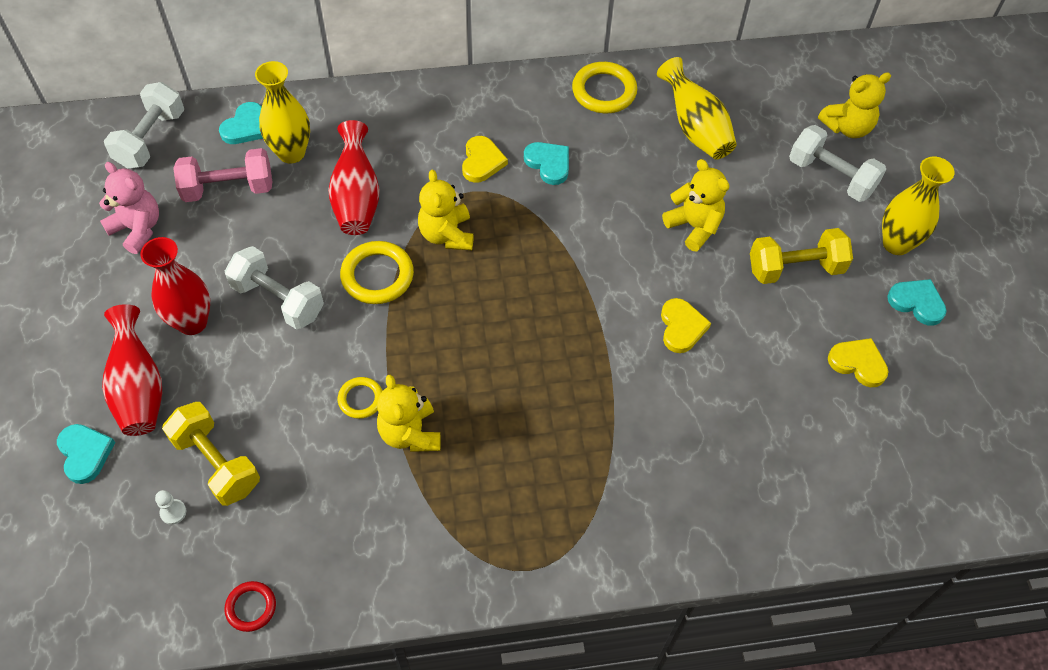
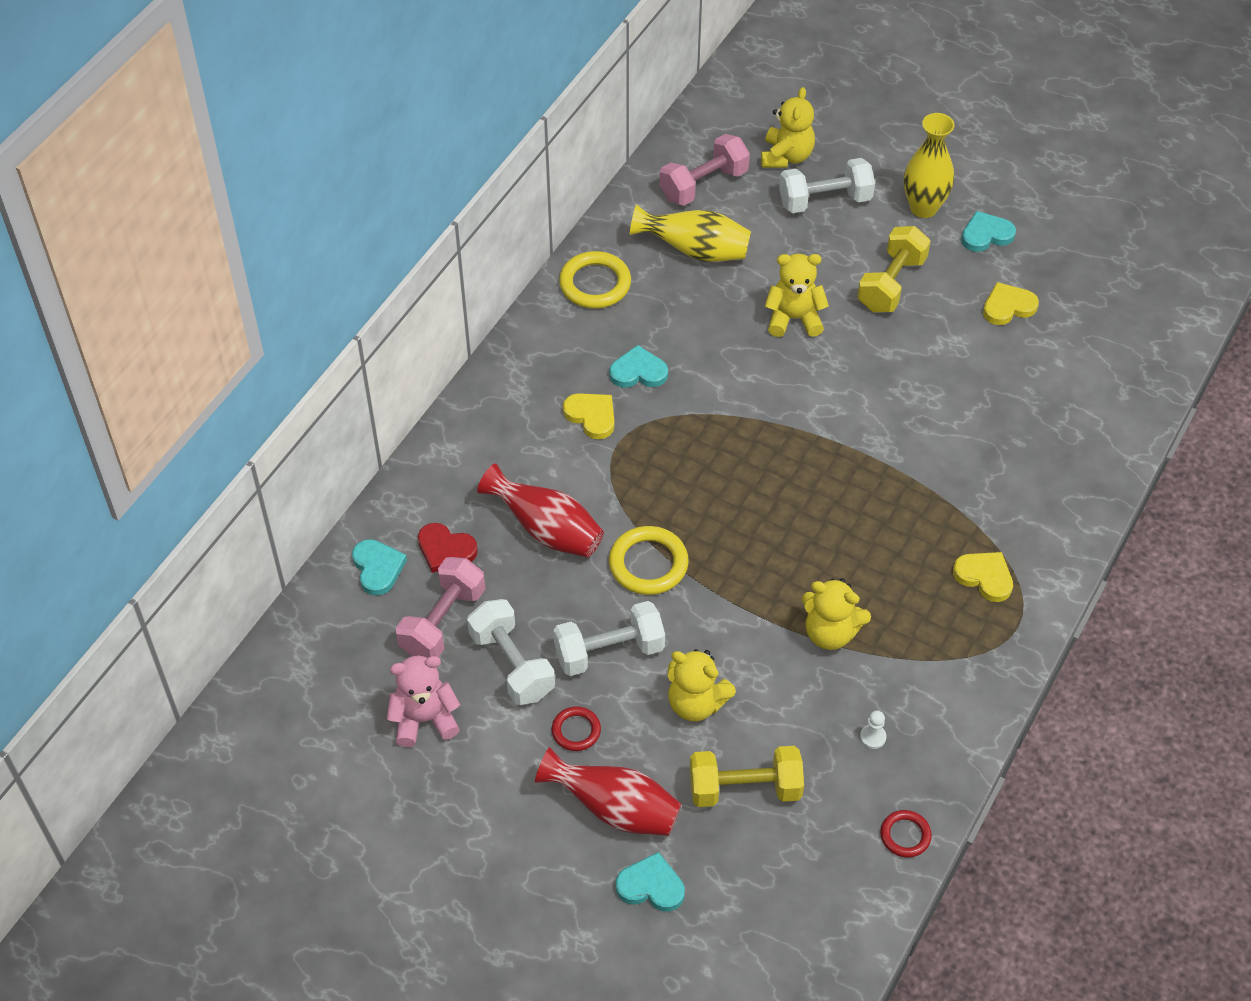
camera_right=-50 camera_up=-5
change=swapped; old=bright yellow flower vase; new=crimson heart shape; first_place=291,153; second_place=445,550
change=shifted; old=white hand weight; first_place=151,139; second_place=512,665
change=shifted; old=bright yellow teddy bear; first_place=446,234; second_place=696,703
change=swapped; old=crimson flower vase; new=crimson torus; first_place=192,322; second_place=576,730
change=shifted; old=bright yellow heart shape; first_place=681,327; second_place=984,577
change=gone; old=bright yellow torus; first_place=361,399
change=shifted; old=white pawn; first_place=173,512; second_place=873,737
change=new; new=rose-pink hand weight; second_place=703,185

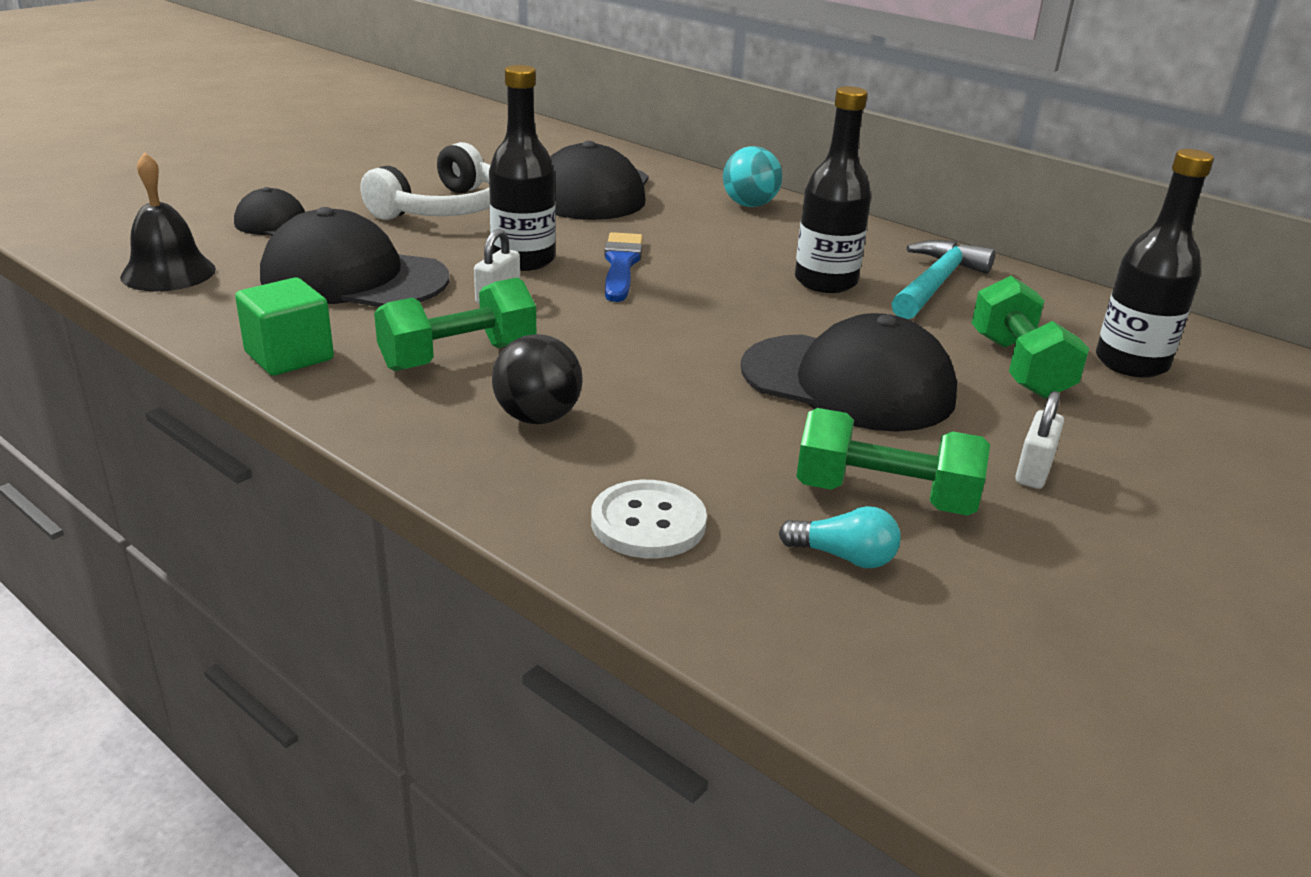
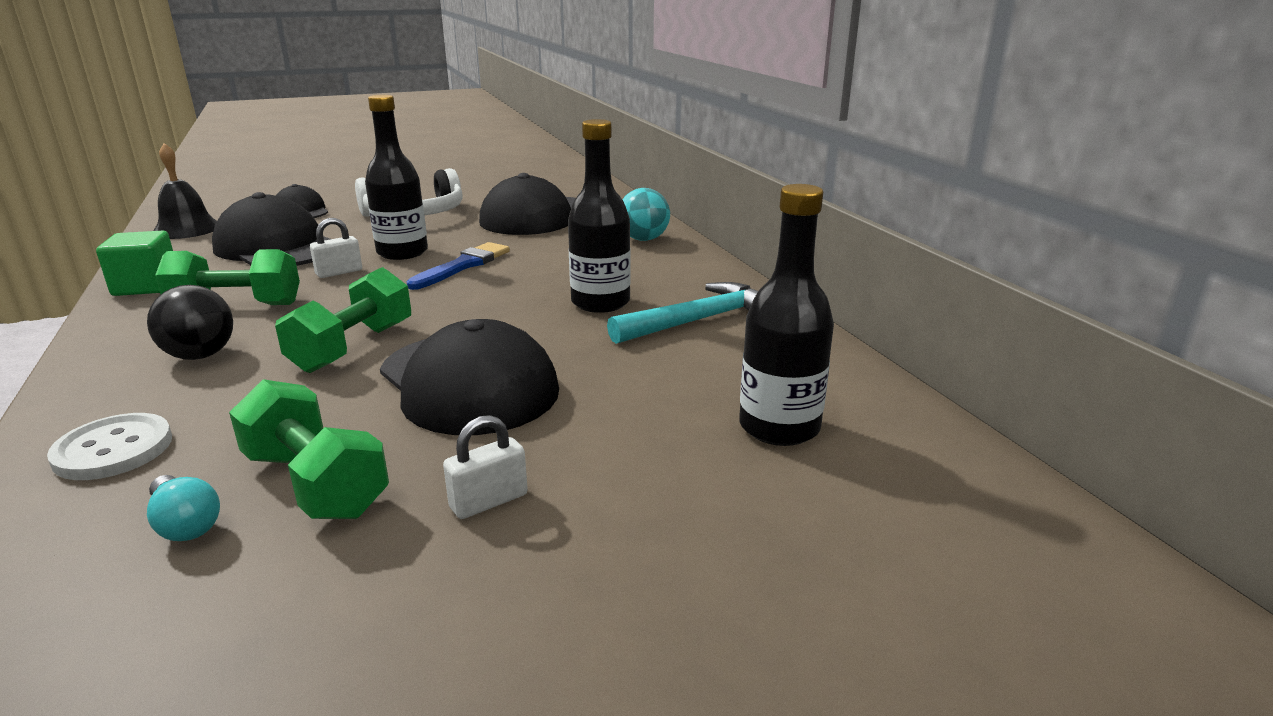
camera_right=30 camera_up=-5
change=shifted; old=emerald hand weight; first_place=1018,367; second_place=352,347

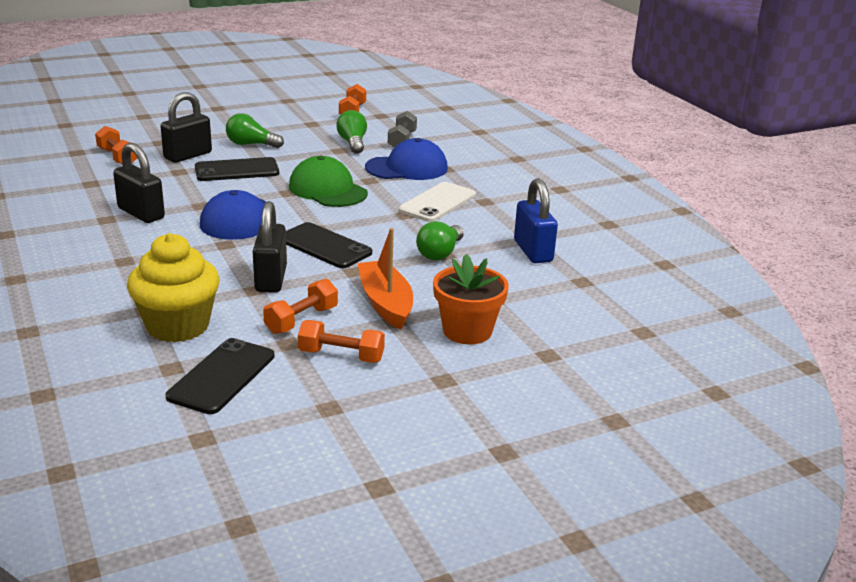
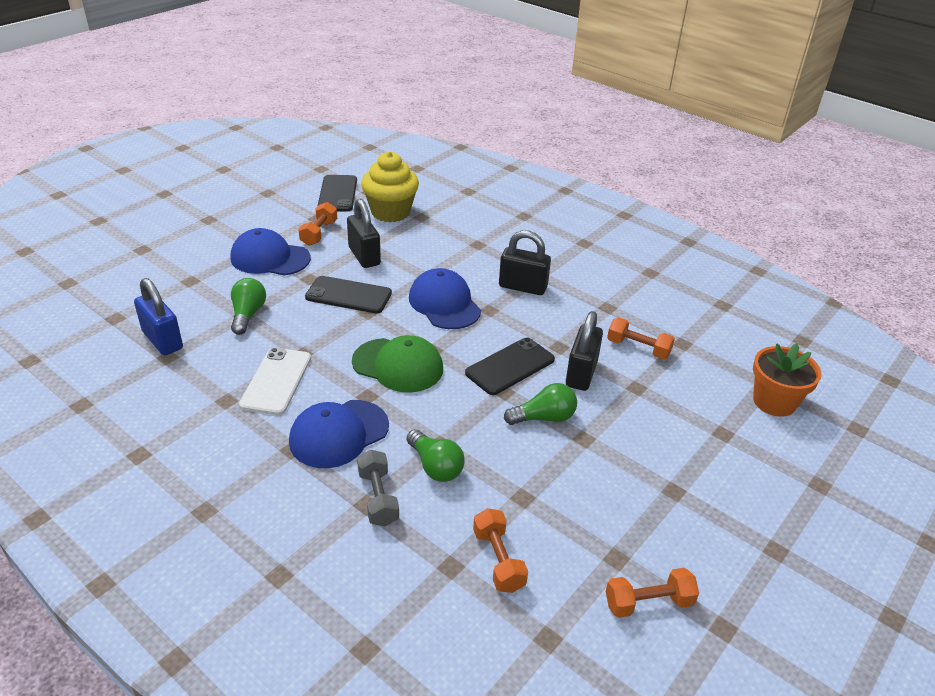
camera_right=155 camera_up=10
change=swapped; old=orange boat; new=cobalt baseball cap; first_place=385,303; second_place=270,258
change=shifted; old=orange potted plant; first_place=467,331; second_place=774,402
change=shifted; old=orange hand weight; first_place=341,356; second_place=648,603

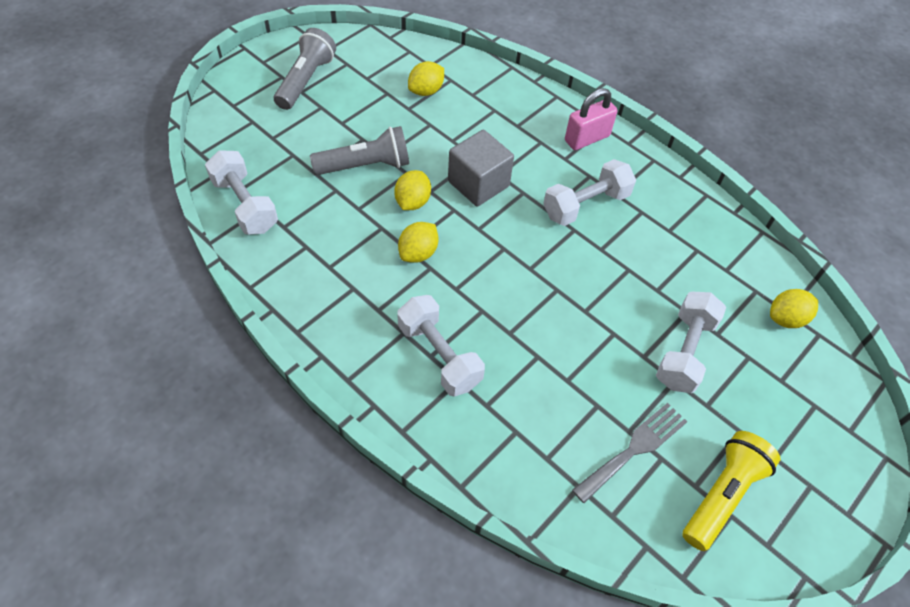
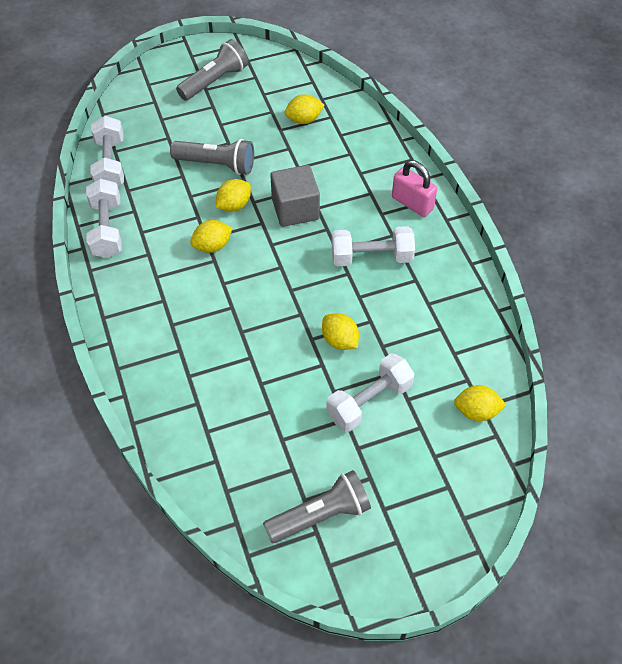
camera_right=30 camera_up=0
change=rotated; old=rose-pink small lock; first_place=587,138; second_place=412,203; degrees=45
change=shifted; old=white hand weight; first_place=439,355; second_place=107,229
change=gone; old=ash-grey dinner fork; first_place=634,449
change=repainted; old=bright yellow pocket torch; new=ash-grey pocket torch; first_place=722,494; second_place=320,515
change=new; new=bright yellow citrus fruit; second_place=340,340

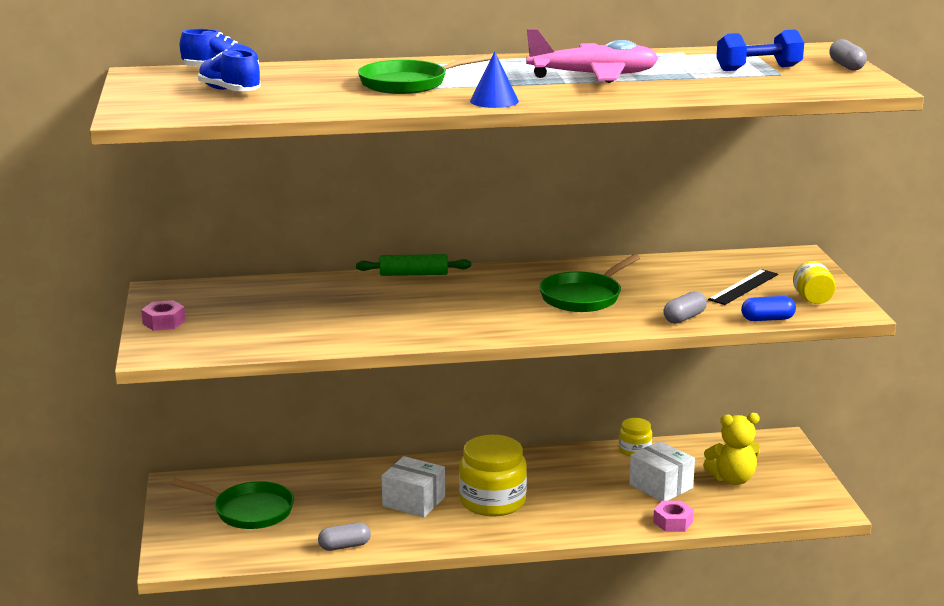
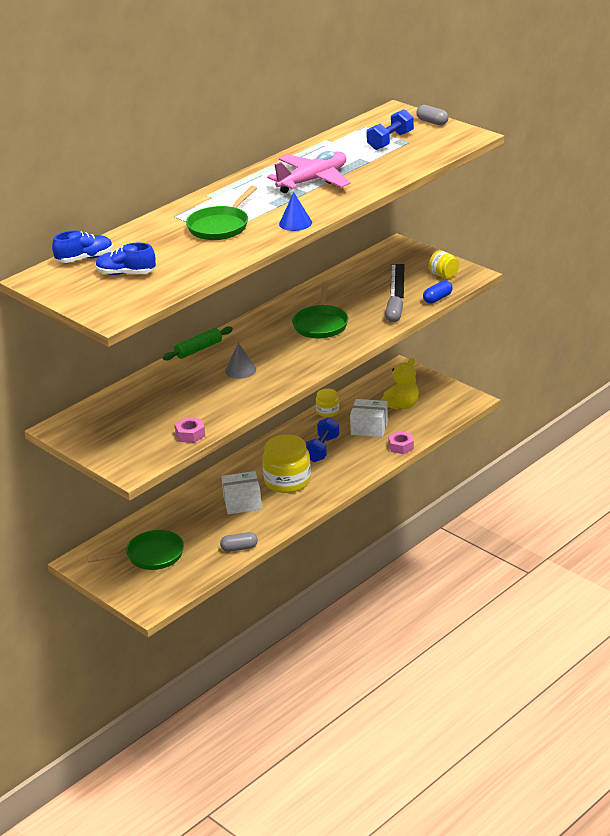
camera_right=-35 camera_up=10
change=shifted; old=rose-pink hex nut; first_place=164,322; second_place=190,435
change=rotated; old=ash-grey pill; first_place=344,546; second_place=239,548; degrees=45
change=new; new=ash-grey cone; second_place=240,370
change=new; new=cobalt hand weight; second_place=322,449

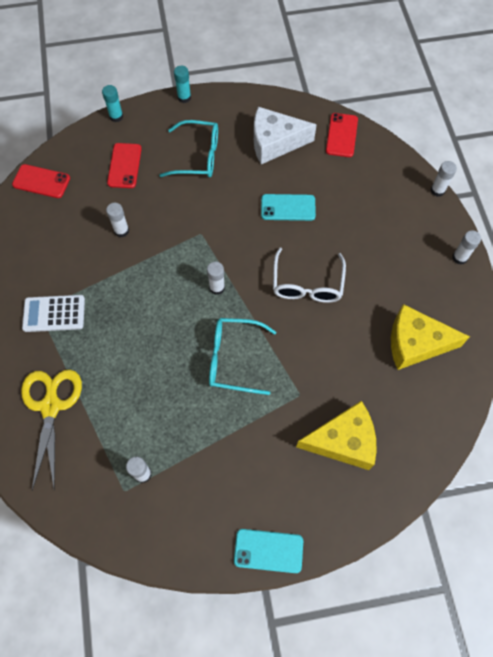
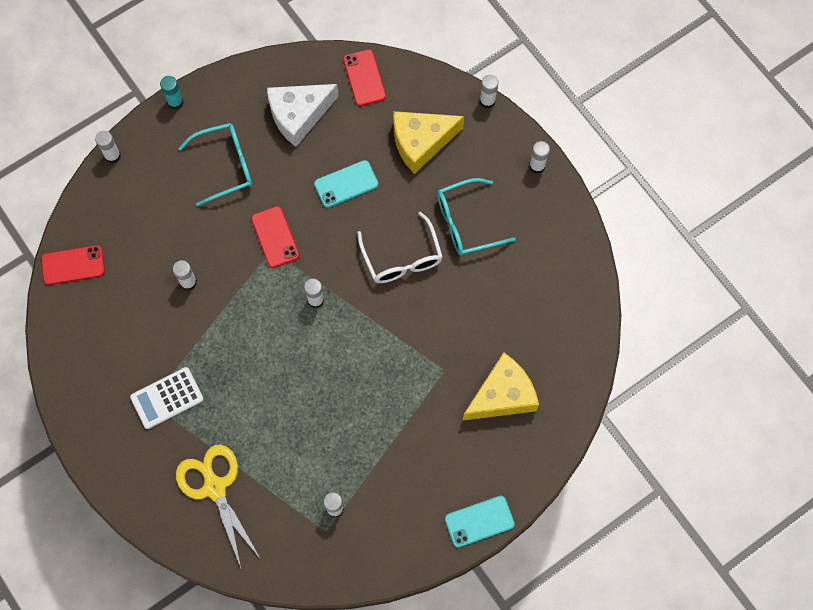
camera_right=-25 camera_up=5
change=repainted; old=aqua glue stick; new=white glue stick; first_place=116,116; second_place=112,156
change=shifted; old=crimson phone; first_place=124,166; second_place=275,237
change=shifted; old=bright yellow cheese; first_place=415,343; second_place=421,142
change=shifted; old=aqua spectacles; first_place=233,359; second_place=466,223

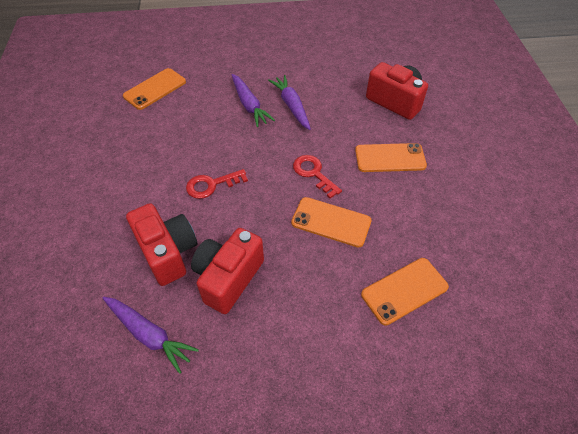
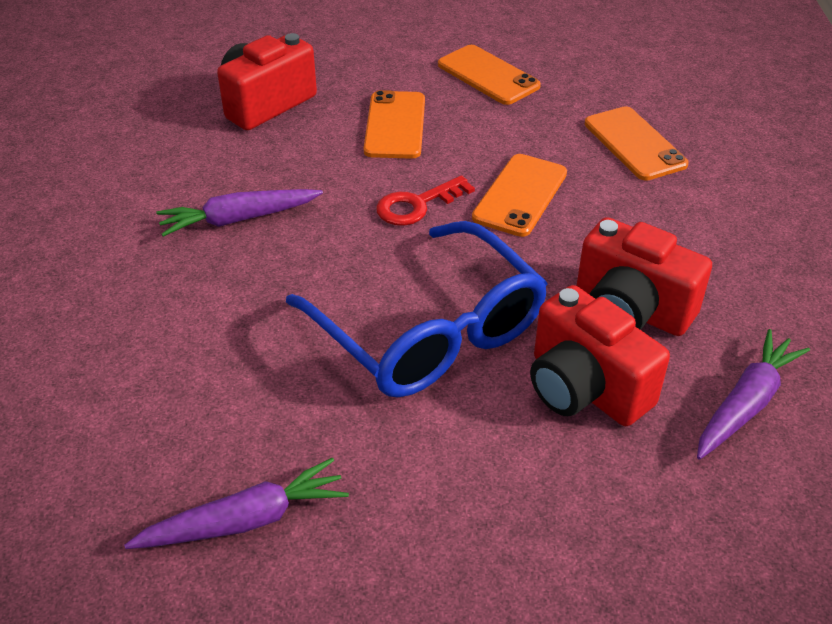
camera_right=-85 camera_up=-10
change=shifted; old=orange phone; first_place=155,89; second_place=488,75
change=shifted; old=violet carrot; first_place=249,105; second_place=245,520
change=swapped; old=crimson key; new=cobalt spectacles; first_place=211,185; second_place=429,331
change=rotated; old=crimson photo camera; first_place=168,252; second_place=585,388; degrees=-105

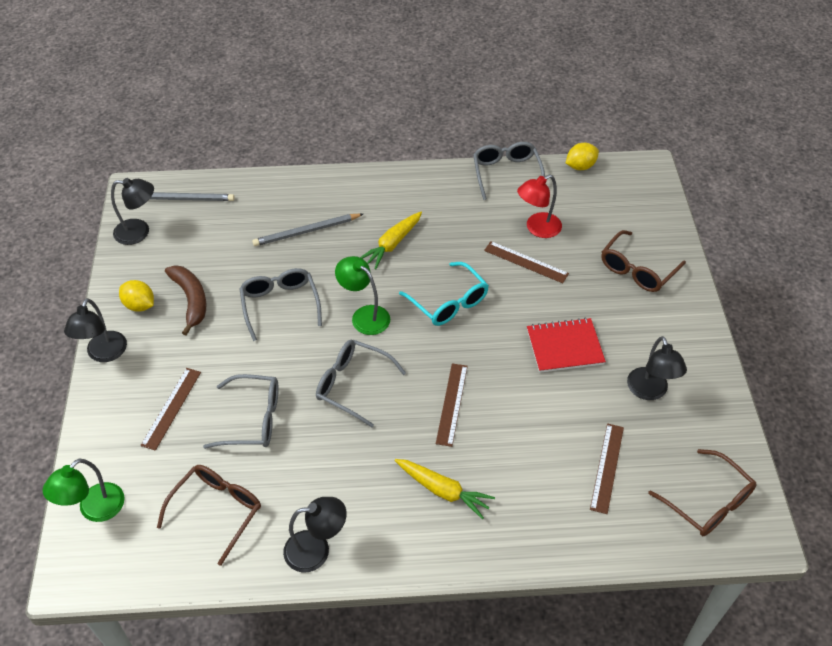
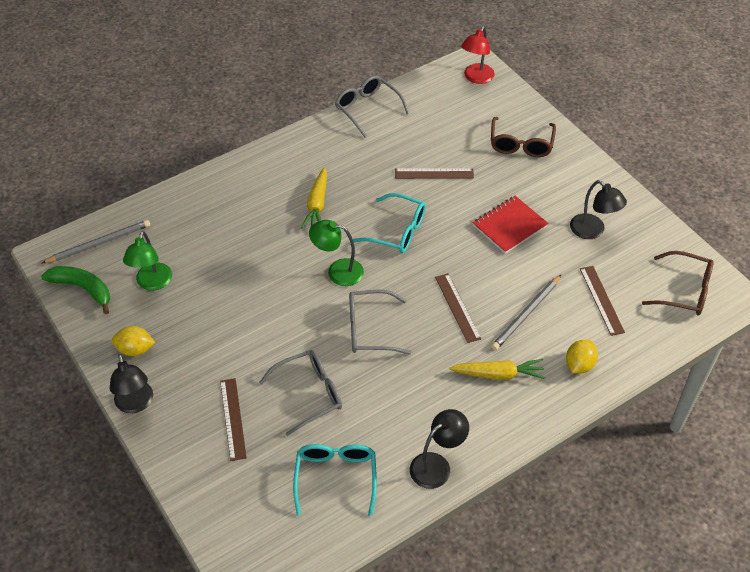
camera_right=-30 camera_up=0
change=shifted; old=bright yellow citrus fruit; first_place=580,166; second_place=579,365
change=shifted; old=crimson lamp; first_place=537,228; second_place=476,78
change=swapped; old=jet-black lamp; new=emerald toy banana; first_place=139,232; second_place=83,288
change=shifted; old=ash-grey pencil; first_place=306,231; second_place=526,314
change=gone; old=russet toy banana; first_place=191,300
change=gone; old=ash-grey spectacles; first_place=280,305
change=shifted; old=emerald lamp; first_place=94,509; second_place=152,283
change=repainted; old=russet spectacles; new=aqua spectacles; first_place=217,511; second_place=336,478

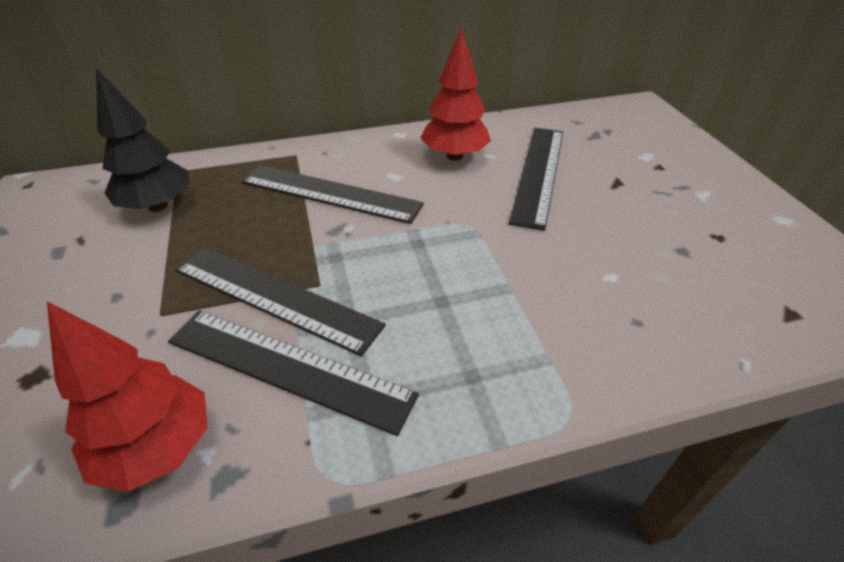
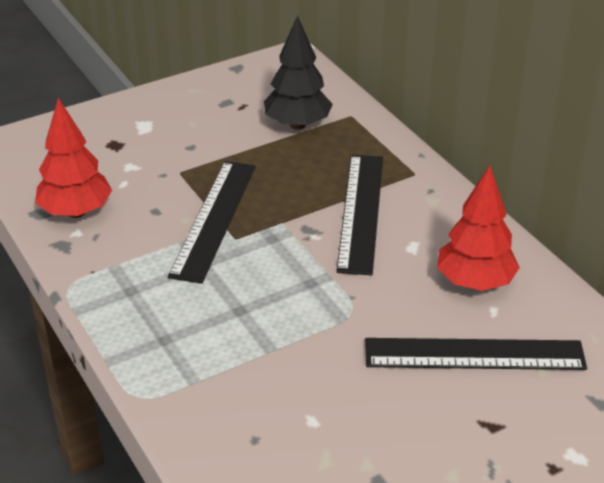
camera_right=75 camera_up=-5
change=gone; old=jet-black straightedge; first_place=288,368

